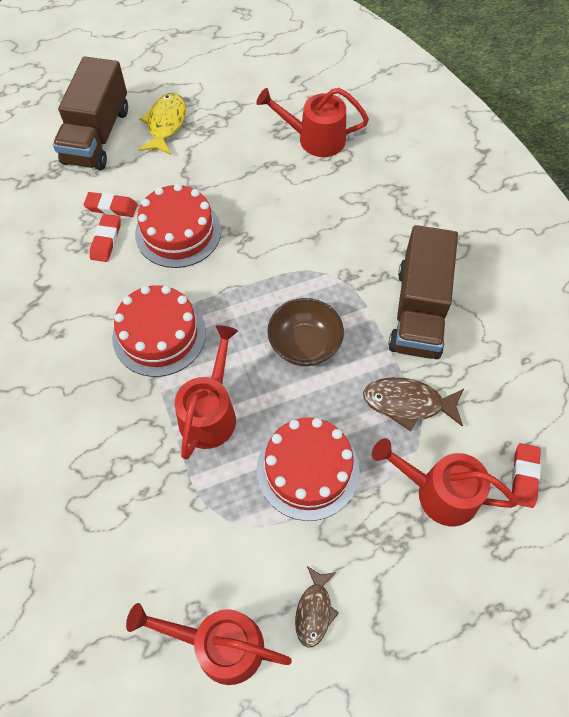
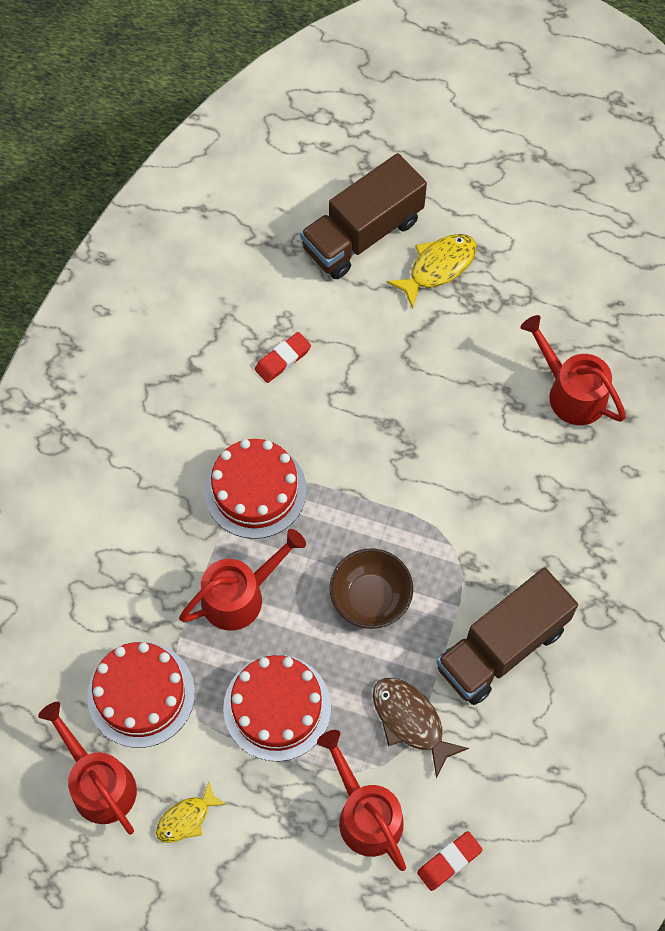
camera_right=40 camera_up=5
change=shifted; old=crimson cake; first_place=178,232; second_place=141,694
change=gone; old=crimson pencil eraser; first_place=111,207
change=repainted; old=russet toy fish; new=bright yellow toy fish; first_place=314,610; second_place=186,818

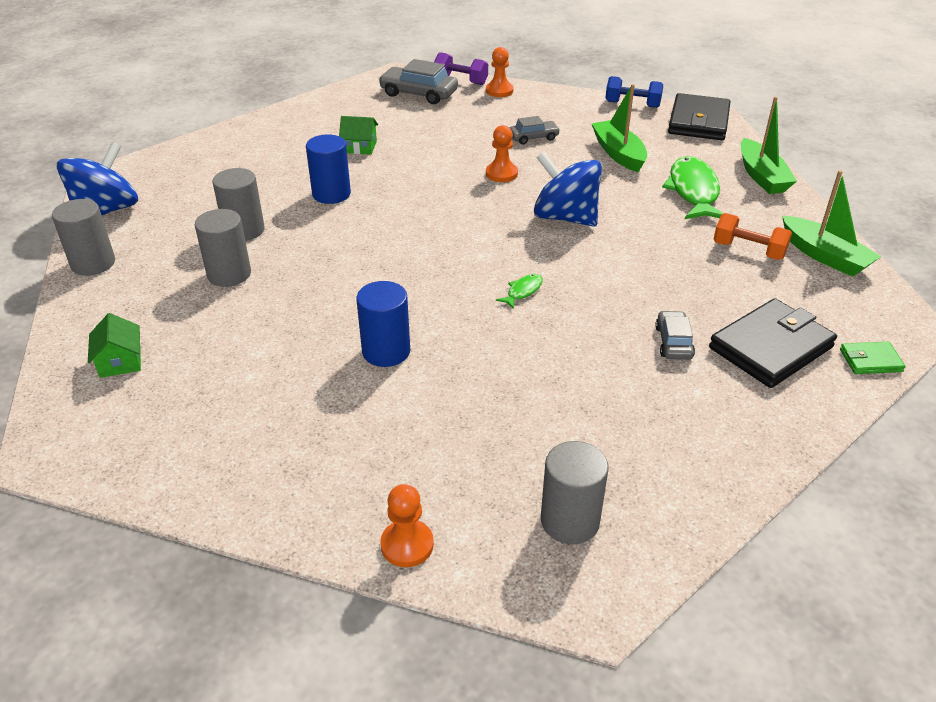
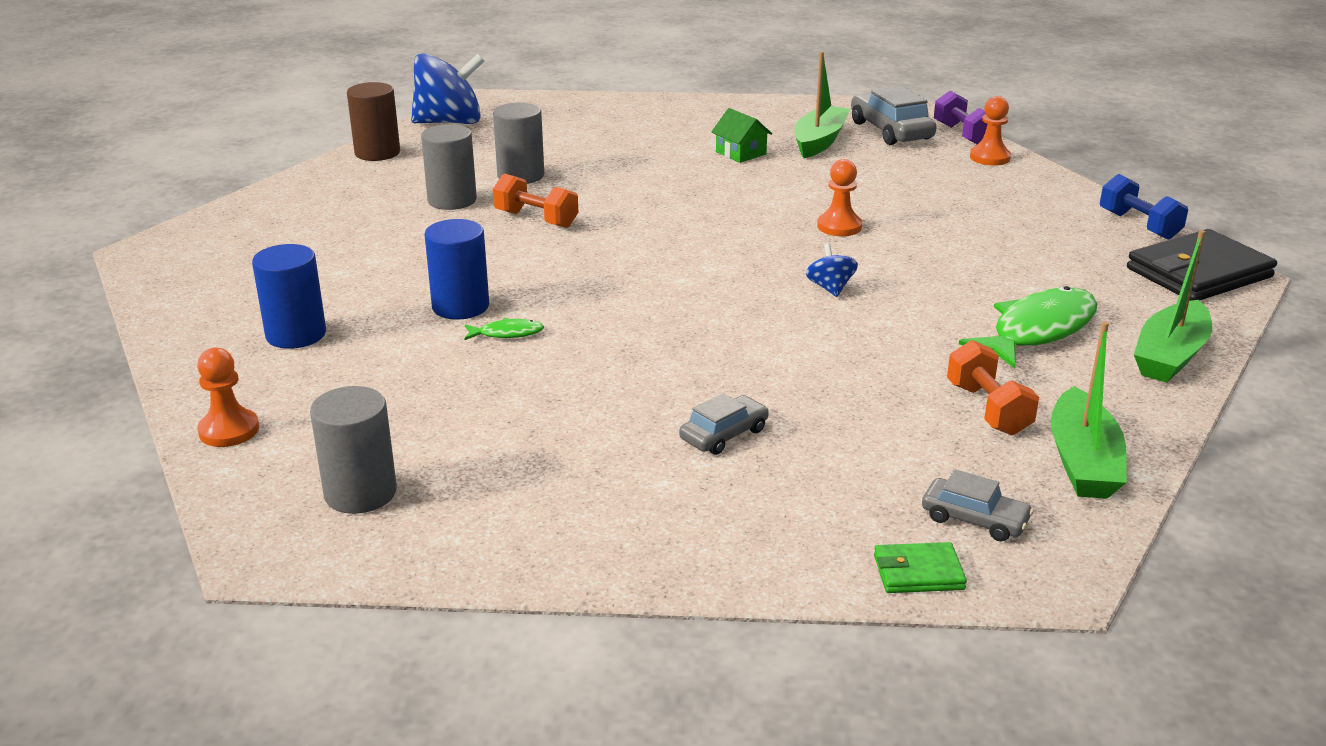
camera_right=45 camera_up=-10
change=shifted; old=emerald boat; first_place=618,153; second_place=819,141
change=shifted; old=ash-grey automobile; first_place=533,137; second_place=974,519
change=shifted; old=cobalt solid cylinder; first_place=331,194; second_place=296,334
change=scaled; old=cobalt toy top; first_place=565,217; second_place=830,288; factor=0.46
change=repainted; old=ash-grey solid cylinder; new=russet solid cylinder; first_place=93,263; second_place=377,153
change=shifted; old=emerald toy fish; first_place=522,291; second_place=507,333
change=gone; old=jet-black billfold; first_place=770,347
change=gone; old=emerald cottage; first_place=120,361
change=rotated; old=emerald billfold; first_place=870,360; second_place=918,572; degrees=-45
change=new; new=orange hand weight; second_place=536,219

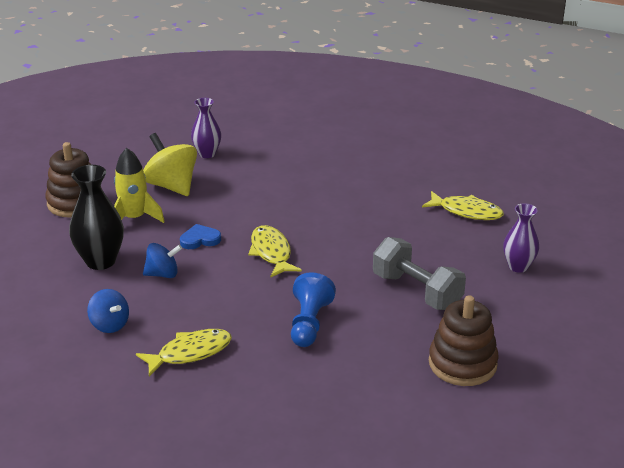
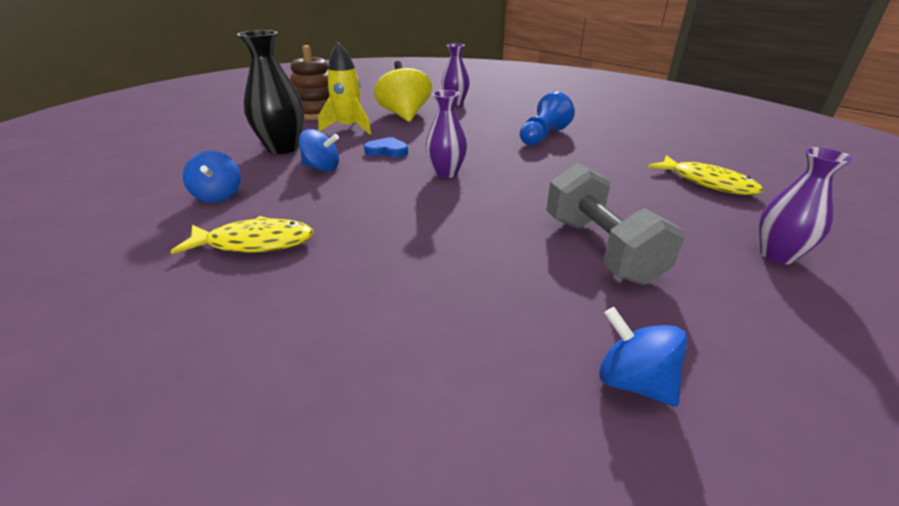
camera_right=25 camera_up=0
change=swapped; old=bright yellow toy fish; new=violet flower vase; first_place=271,252; second_place=446,173
change=shifted; old=cobalt pawn; first_place=309,323; second_place=543,136
change=swapped; old=russet stacking rings; new=cobalt toy top; first_place=462,363; second_place=633,382

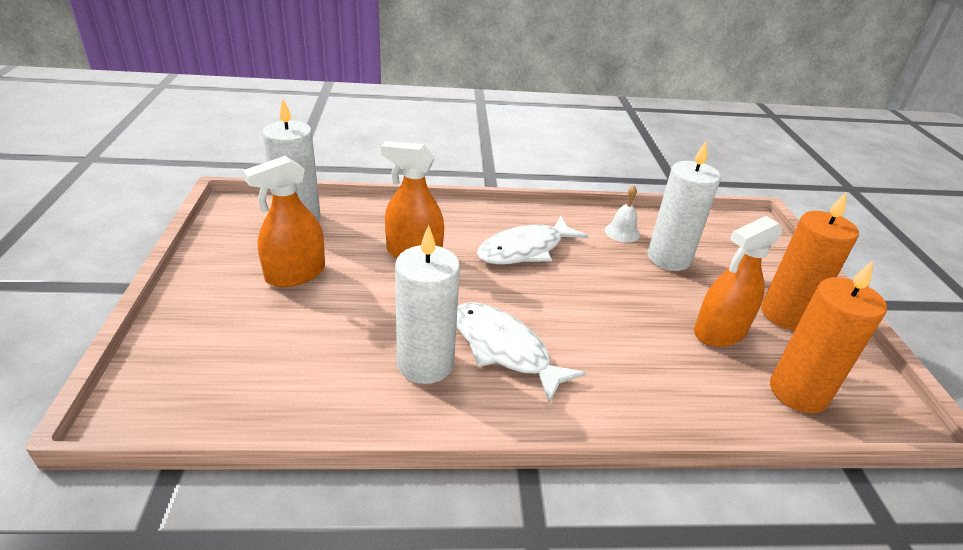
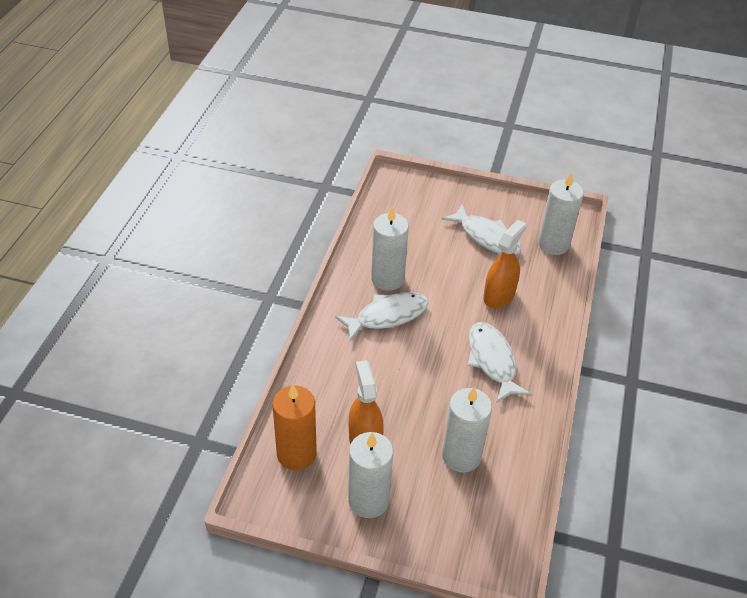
camera_right=110 camera_up=10
change=swapped; old=orange sprayer; new=white toy fish; first_place=295,274; second_place=486,237
change=gone; old=white hand bell; first_place=622,232
change=repainted; old=orange candle; new=white candle; first_place=785,315; second_place=368,500

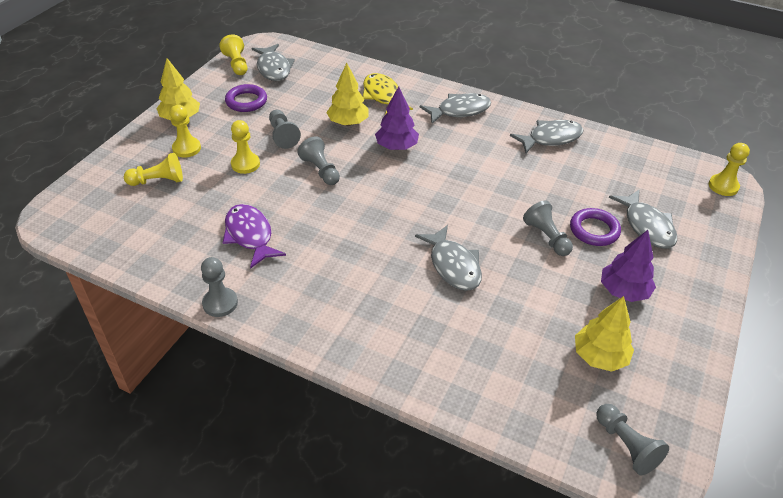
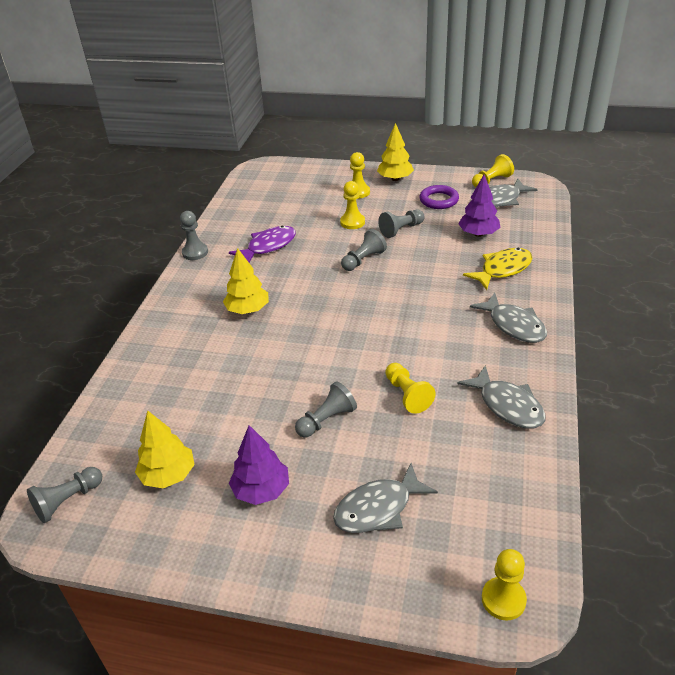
camera_right=80 camera_up=-5
change=shifted; old=bright yellow tree; first_place=348,123; second_place=248,310
change=shifted; old=violet tree; first_place=396,147; second_place=478,234
change=shifted; old=bright yellow pawn; first_place=158,181; second_place=407,395
change=gone; old=violet torus; first_place=594,230
change=gone; old=ash-grey toy fish; first_place=453,265

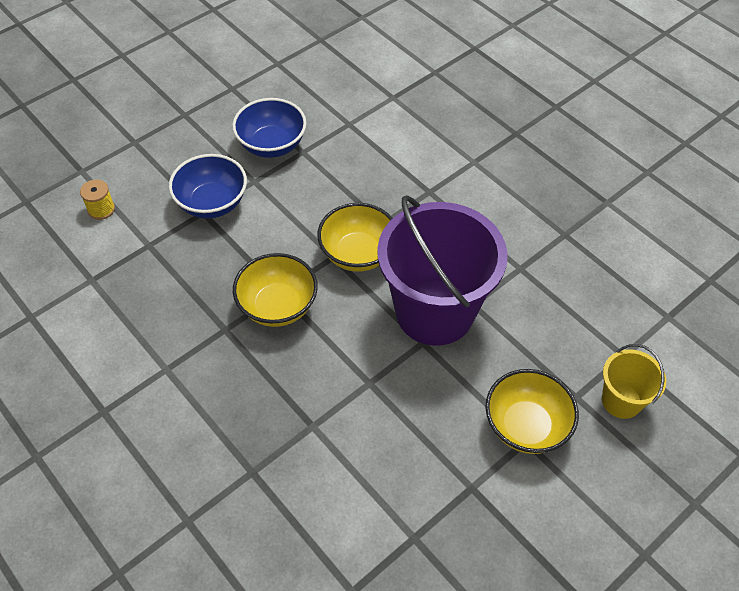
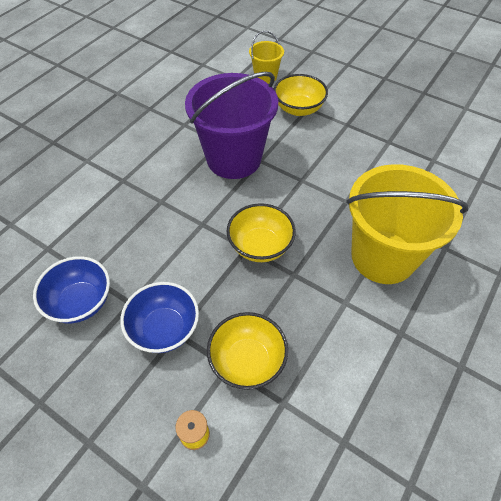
camera_right=-105 camera_up=0
change=shifted; old=bright yellow deep dish; first_place=358,254; second_place=247,361
change=new; new=bright yellow sand bucket; second_place=383,257

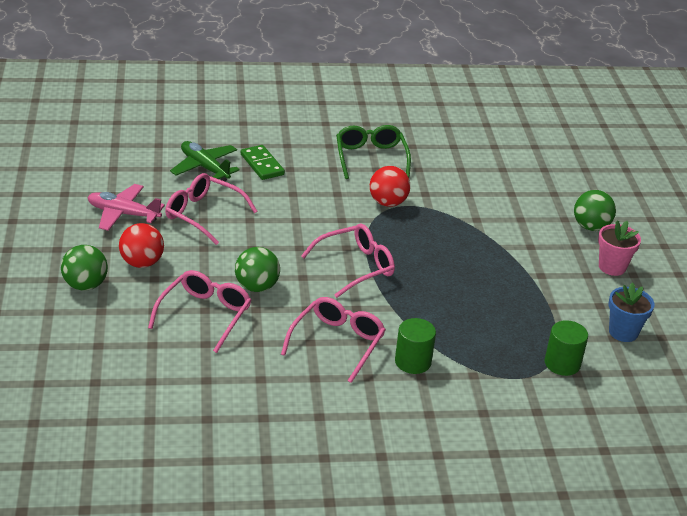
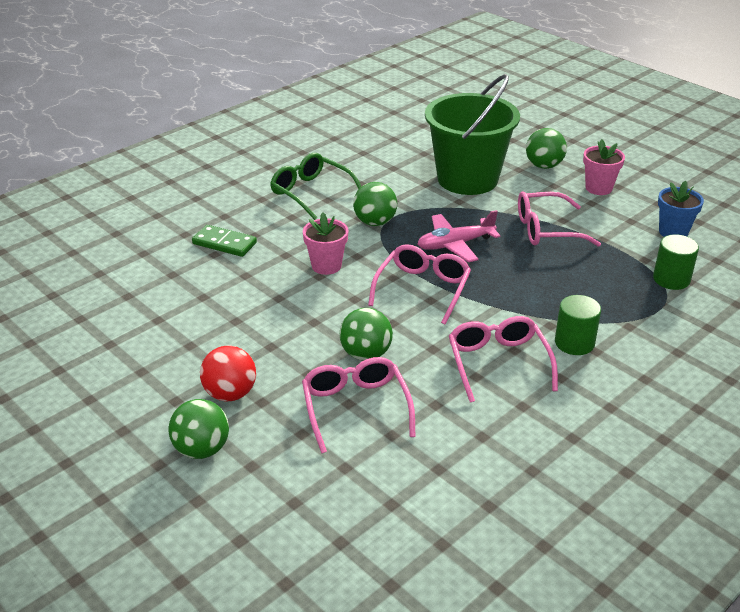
camera_right=-35 camera_up=0
change=gone; old=emerald toy plane; first_place=205,167
change=repainted; old=crimson play ball; new=emerald play ball; first_place=388,203; second_place=375,222
change=shifted; old=rose-pink spectacles; first_place=203,214; second_place=546,230
change=shifted; old=rose-pink toy plane; first_place=123,214; second_place=455,244
change=new; new=emerald sand bucket; second_place=467,179
change=new; new=rose-pink potted plant; second_place=326,266

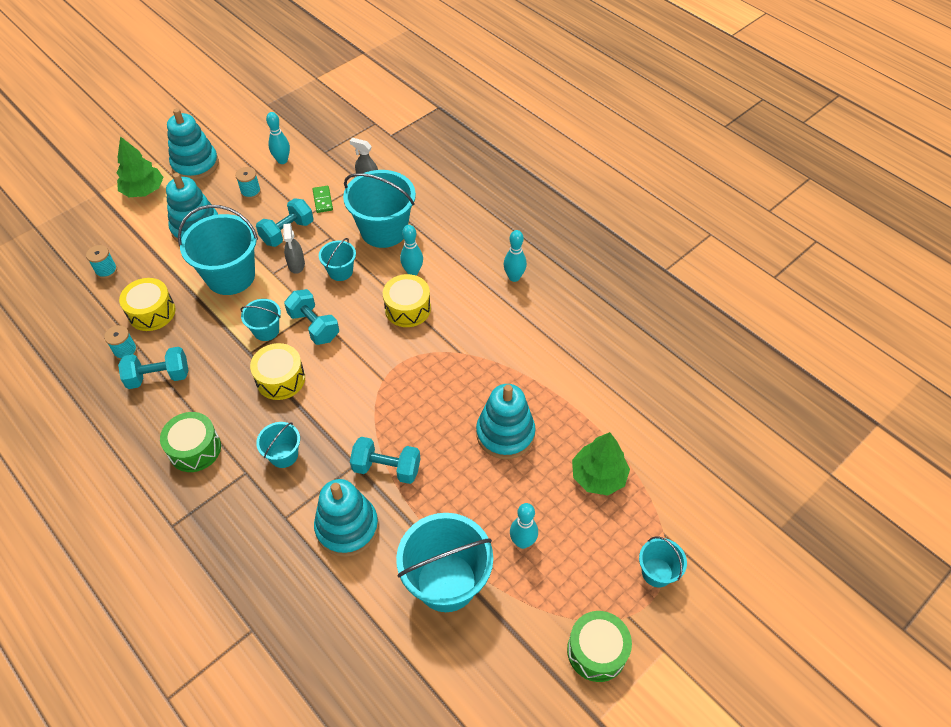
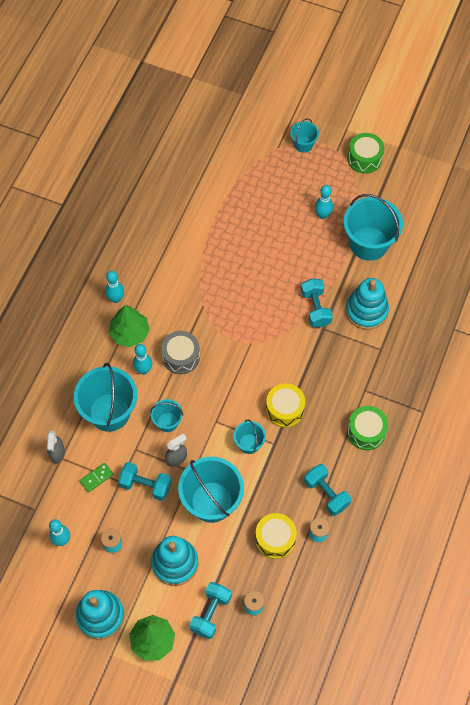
camera_right=-115 camera_up=10
change=repainted; old=bright yellow drum; new=ash-grey drum; first_place=407,309; second_place=181,357
change=shifted; old=aqua hand weight; first_place=314,326; second_place=210,613
change=gone; old=aqua stacking rings; first_place=505,434
change=gone; old=aqua sand bucket; first_place=283,455
change=shifted; old=emerald tree; first_place=598,476; second_place=130,333

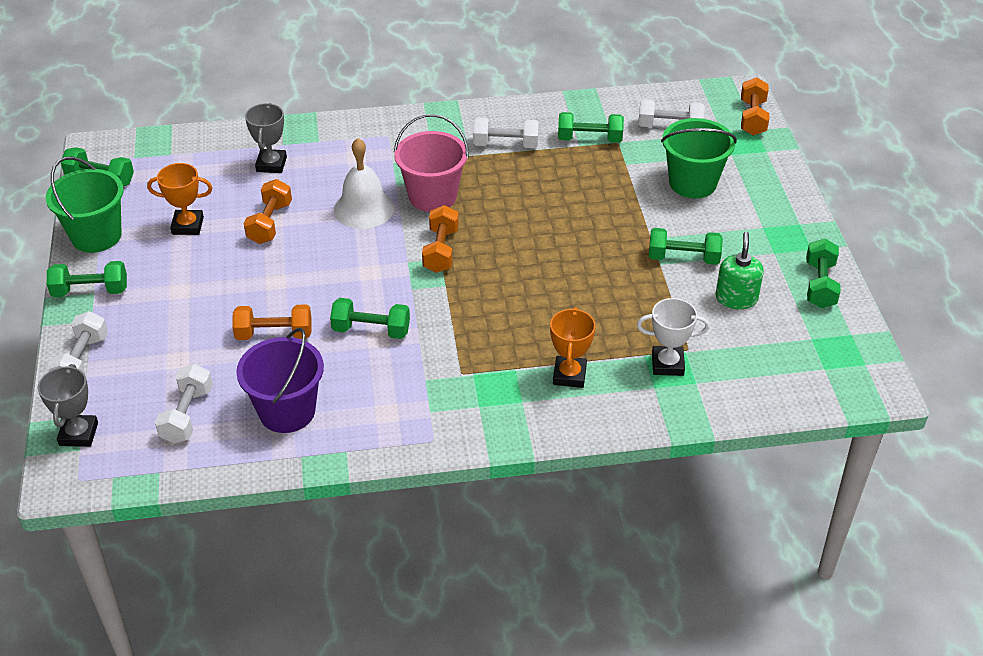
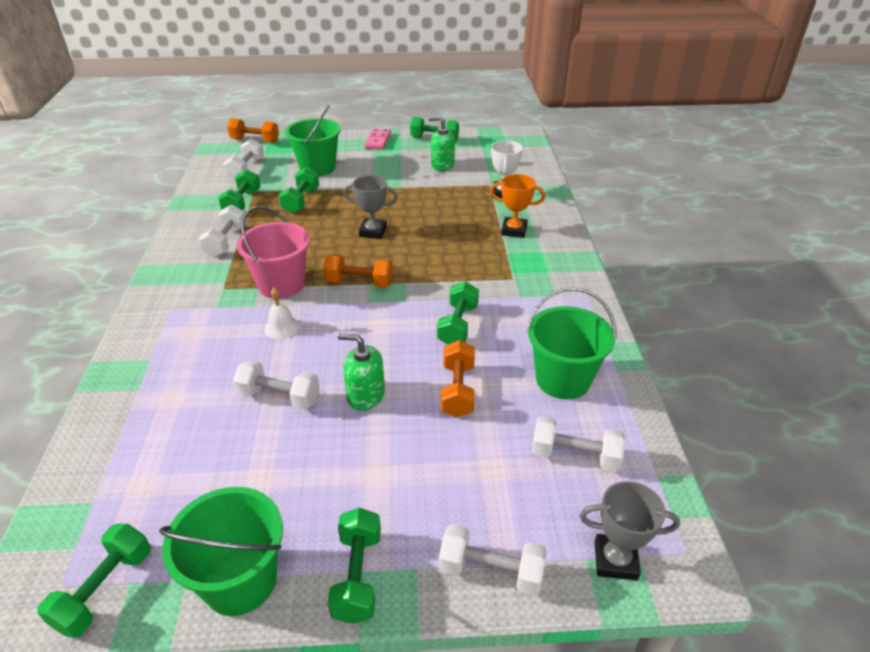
camera_right=-85 camera_up=-5
change=shifted; old=ash-grey prize cup; first_place=271,164; second_place=373,232
change=scaled; old=white hand bell; first_place=364,208; second_place=282,327; factor=0.56
change=gone; old=orange prize cup; first_place=187,226
change=repainted; old=orange hand weight; new=white hand weight; first_place=270,223; second_place=279,397
change=shifted; old=emerald hand weight; first_place=683,258; second_place=301,201
change=repainted; old=violet sand bucket; new=emerald sand bucket; first_place=287,411; second_place=563,379
change=new; new=rose-pink domino; second_place=377,141
change=new; new=emerald pump bottle; second_place=365,395

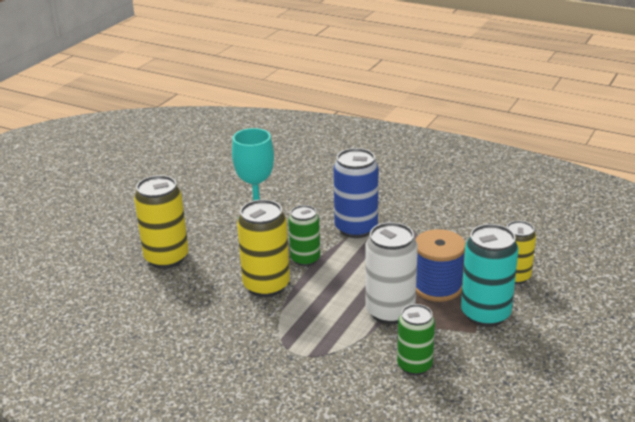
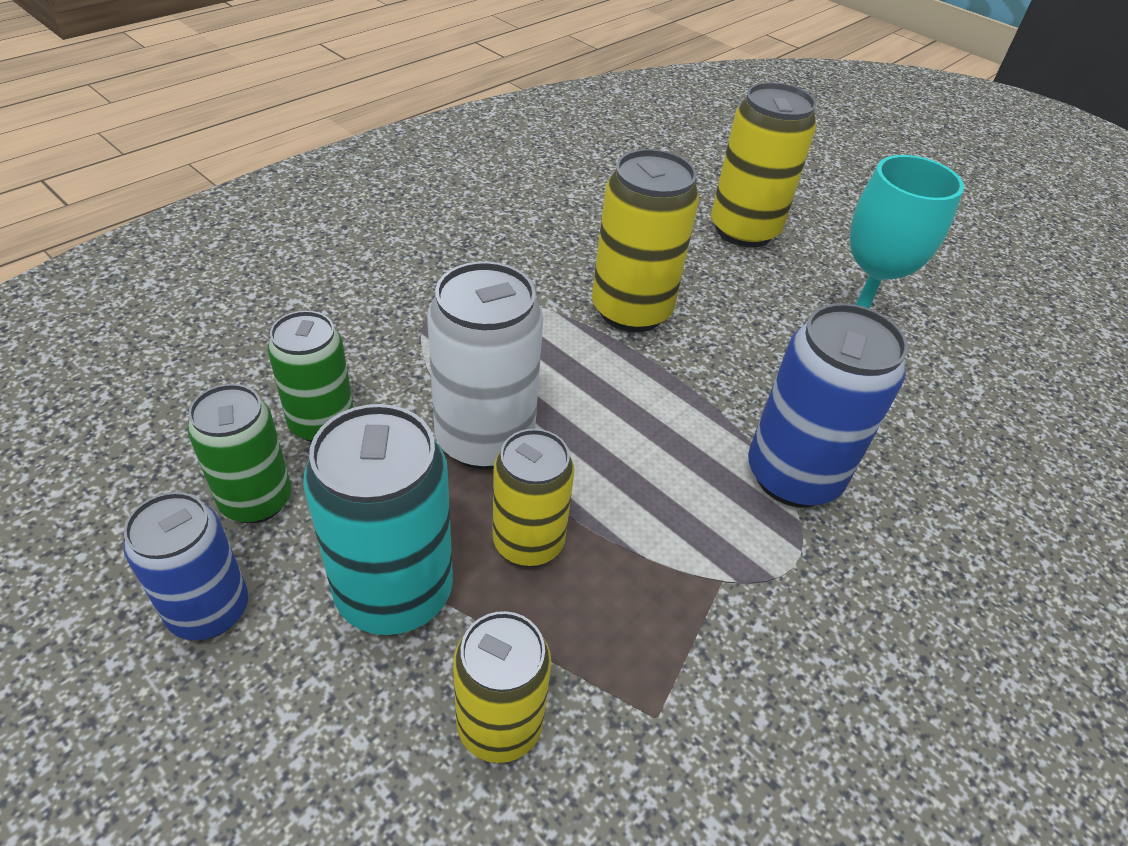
camera_right=100 camera_up=15
change=shifted; old=emerald tin; first_place=305,259; second_place=256,500
change=swapped; old=cobalt reel of thread; new=bright yellow tin; first_place=437,287; second_place=528,542
change=new; new=cobalt tin; second_place=209,610

